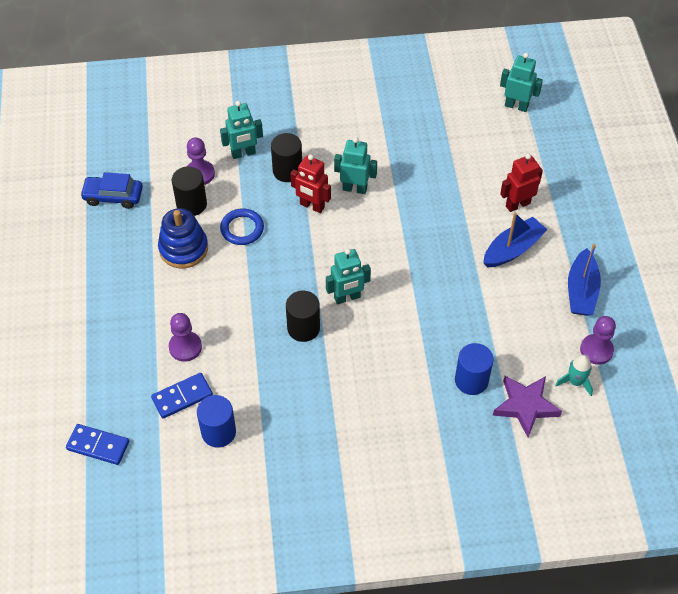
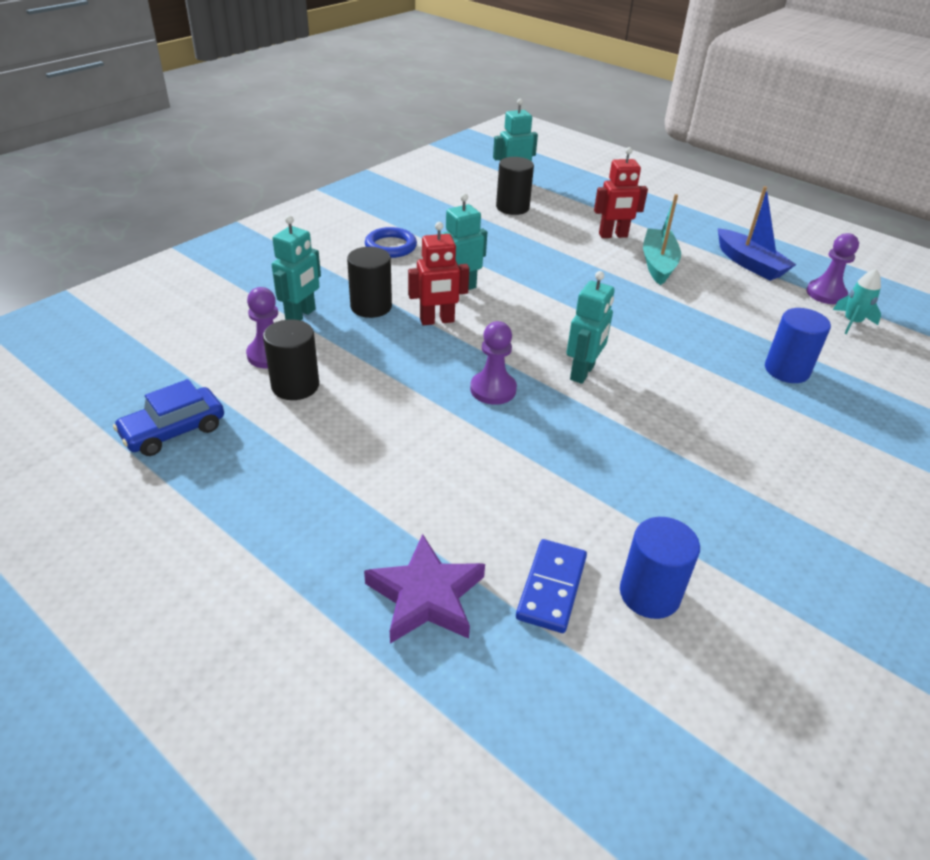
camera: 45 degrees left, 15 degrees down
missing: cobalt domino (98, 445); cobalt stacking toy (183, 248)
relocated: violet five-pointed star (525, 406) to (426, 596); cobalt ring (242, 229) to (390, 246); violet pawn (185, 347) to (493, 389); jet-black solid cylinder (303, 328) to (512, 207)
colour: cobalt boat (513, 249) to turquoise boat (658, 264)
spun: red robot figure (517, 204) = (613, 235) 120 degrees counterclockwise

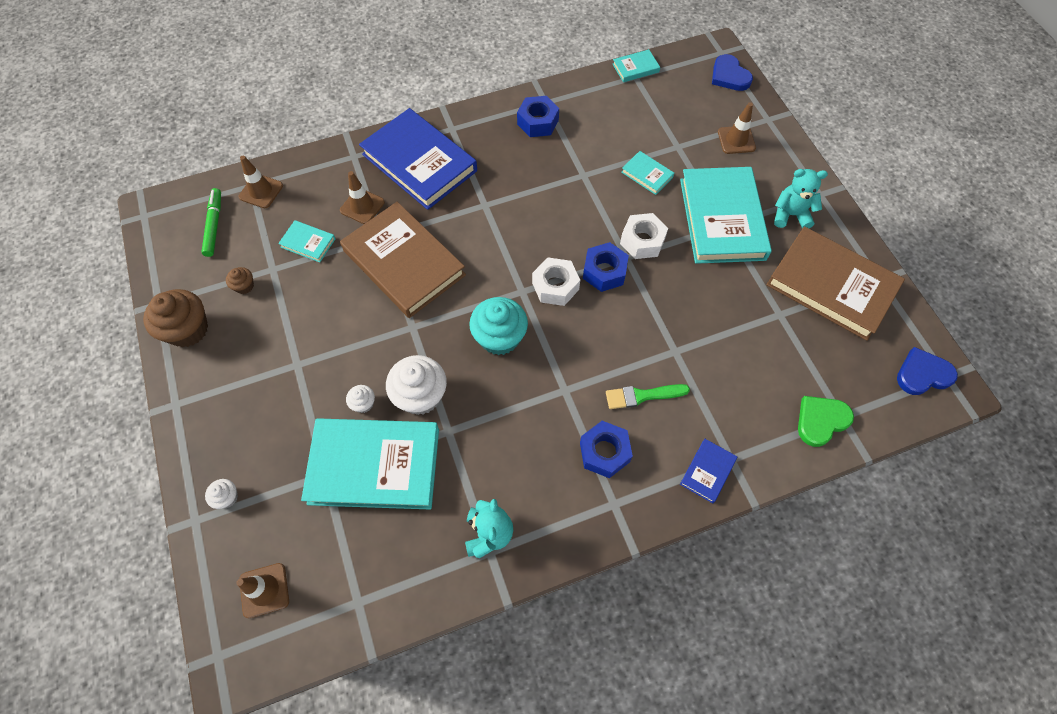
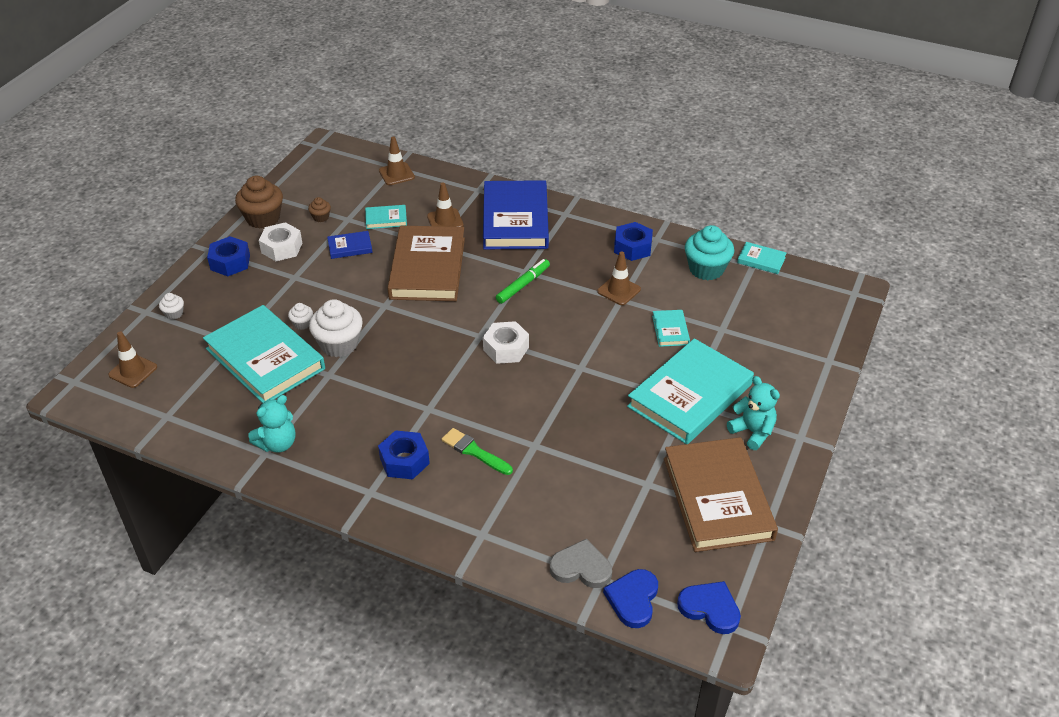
camera: 45 degrees right, 20 degrees down
relocated: cobalt hex nut (604, 272) to (230, 262); pure white hex nut (642, 241) to (282, 248); cobalt hardback (707, 471) to (350, 247); green marker (214, 225) to (523, 285); brown road cone (736, 140) to (619, 290); cobalt heart (729, 76) to (633, 599); turquoise cupcake (499, 337) to (706, 269)
colour: green heart (821, 421) to gray heart (581, 567)
spun: turquoise hardback (308, 243) = (386, 219) 75 degrees counterclockwise

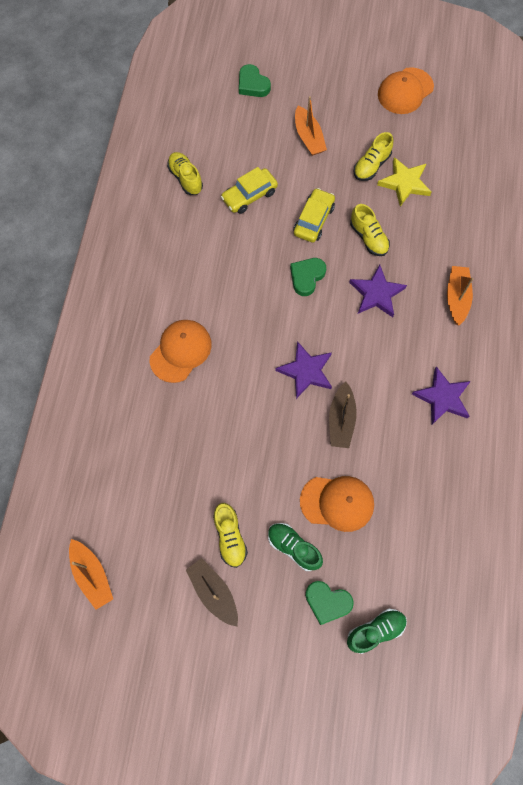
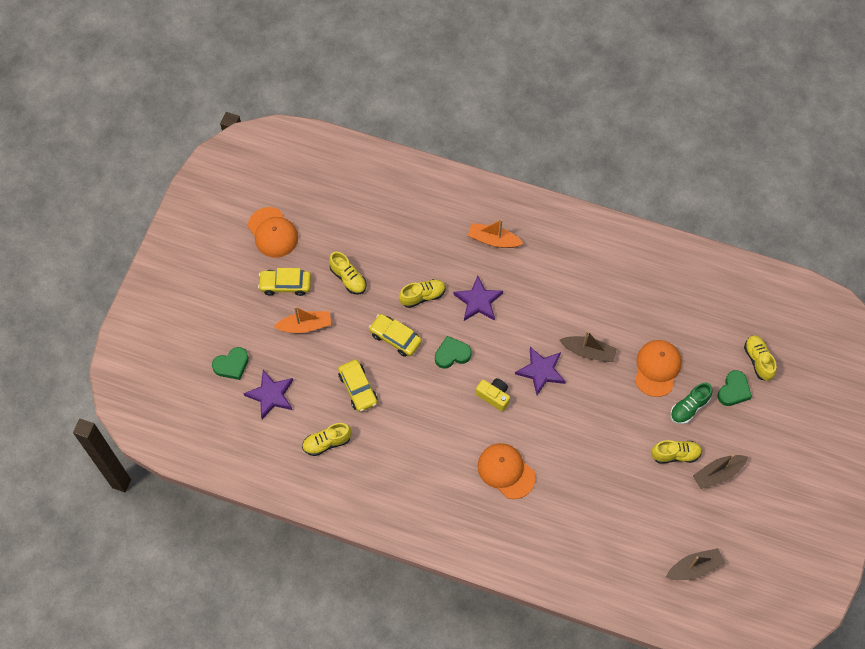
camera: 80 degrees left, 5 degrees down
missing: bright yellow five-pointed star (404, 183)
appeared: bright yellow automobile (285, 285); bright yellow camera (494, 396)
relocated: violet five-pointed star (442, 397) to (271, 395)
colour: orange-coloured boat (92, 575) to brown boat (694, 567); green sneaker (375, 631) to bright yellow sneaker (758, 360)
spun: green heart (307, 277) = (452, 354) 120 degrees clockwise

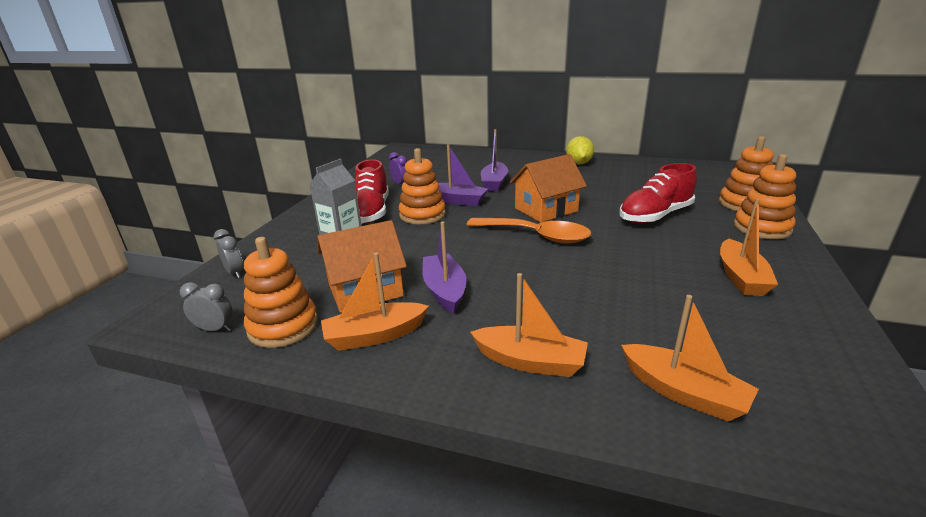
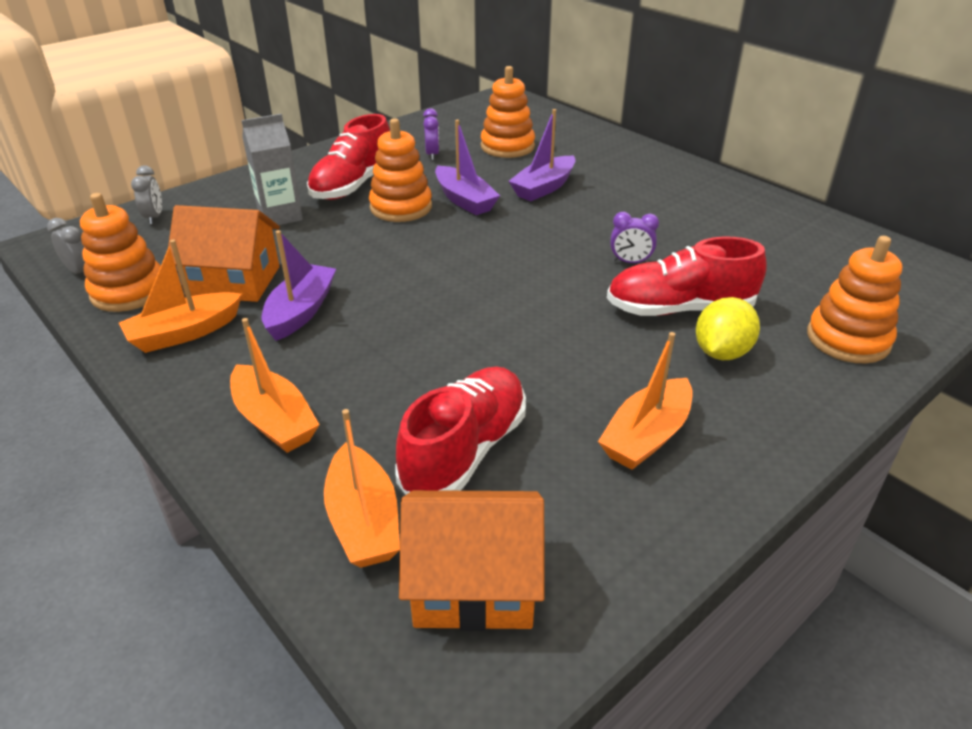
camera: 30 degrees right, 10 degrees up
missing: orange-coloured teaspoon (536, 236)
appeared: red sneaker (465, 451); violet alarm clock (630, 262)
relocated: orange-coloured toy house (546, 210) to (474, 584); orange-coloured stacking toy (762, 228) to (507, 147); bright yellow citrus fruit (578, 163) to (721, 352)
spun: orange-coloured boat (374, 336) = (184, 333) 45 degrees counterclockwise

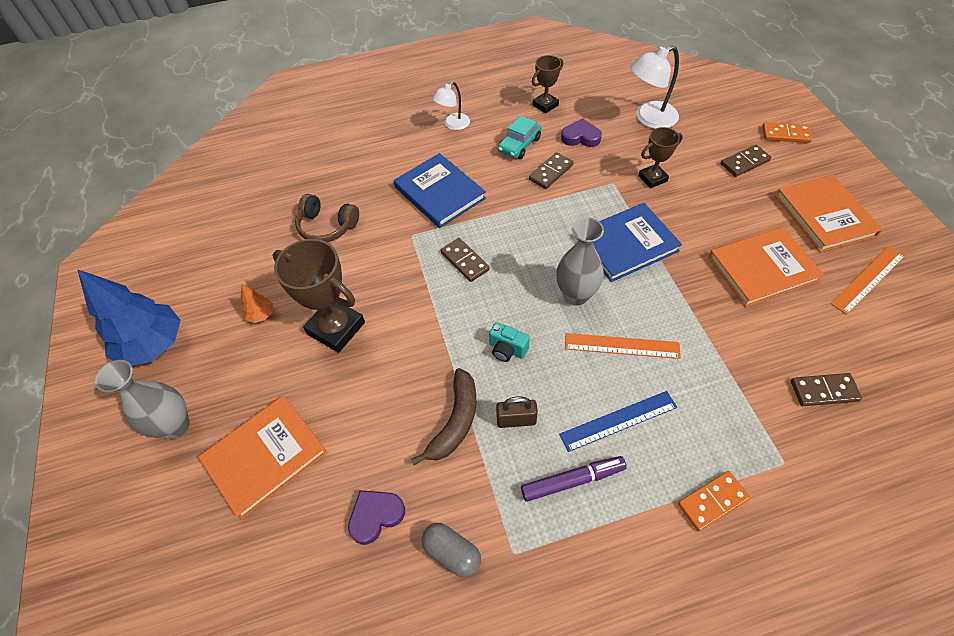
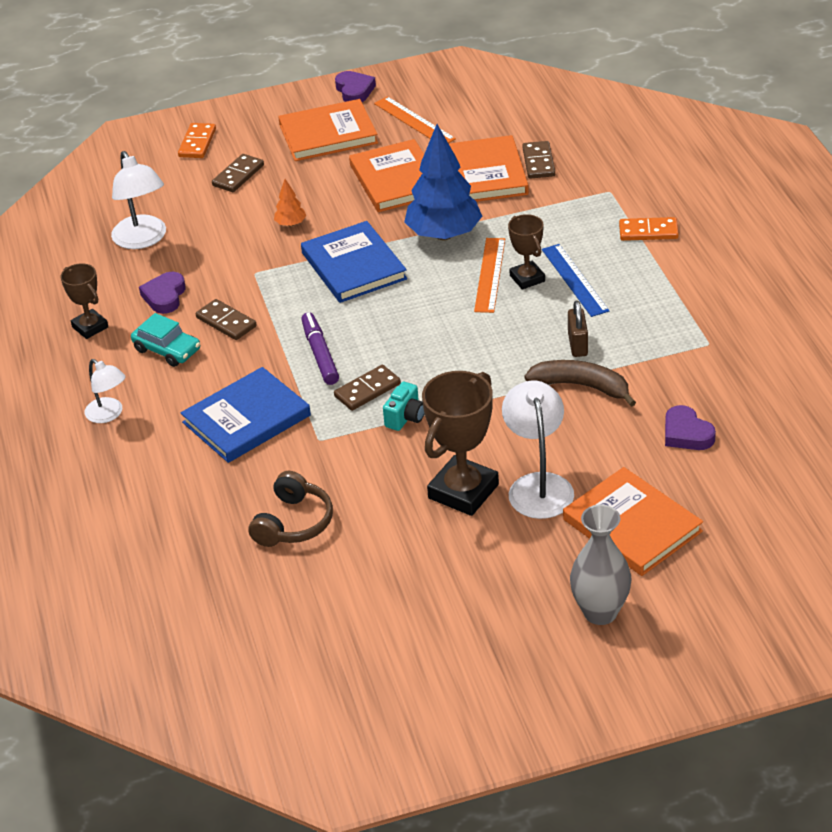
camera: 90 degrees left, 15 degrees down
missing: gray pill (452, 553); gray vase (576, 295)
appeared: violet heart (354, 91); orange-coloured hardback (486, 174); pure white desk lamp (538, 485)
relocated: orange-coloured toy tree (261, 315) to (291, 224); violet marker (572, 480) to (320, 354); turquoise camera (507, 349) to (405, 418); cobalt toy tree (153, 345) to (444, 234); brown prize cup (652, 178) to (527, 278)
spun: brown domino (744, 162) = (238, 175) 60 degrees clockwise; orange-coloured domino (712, 501) = (648, 232) 60 degrees counterclockwise

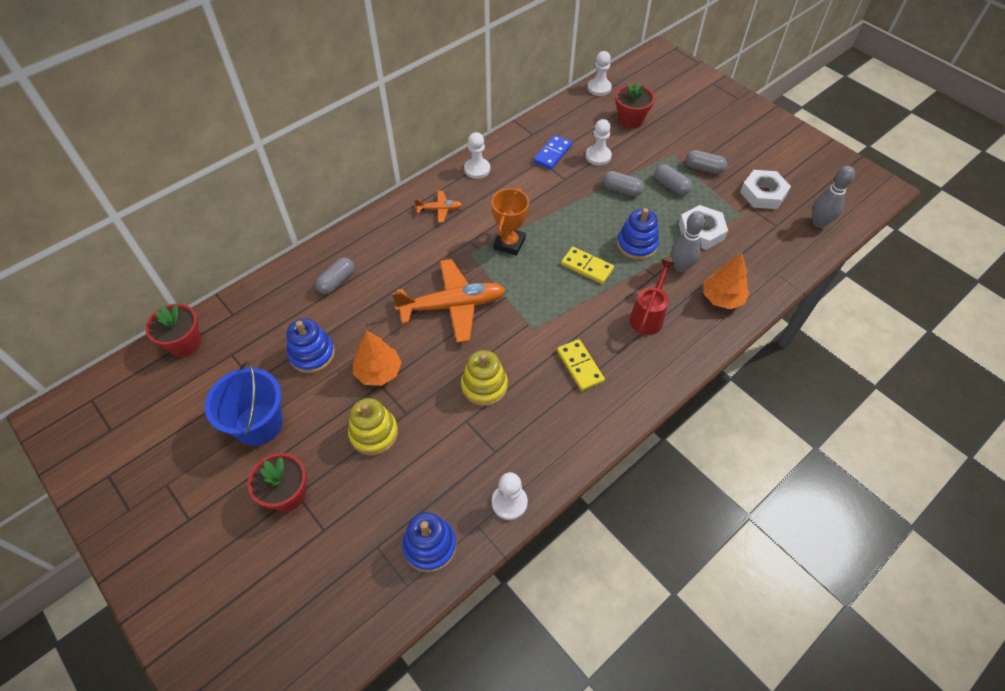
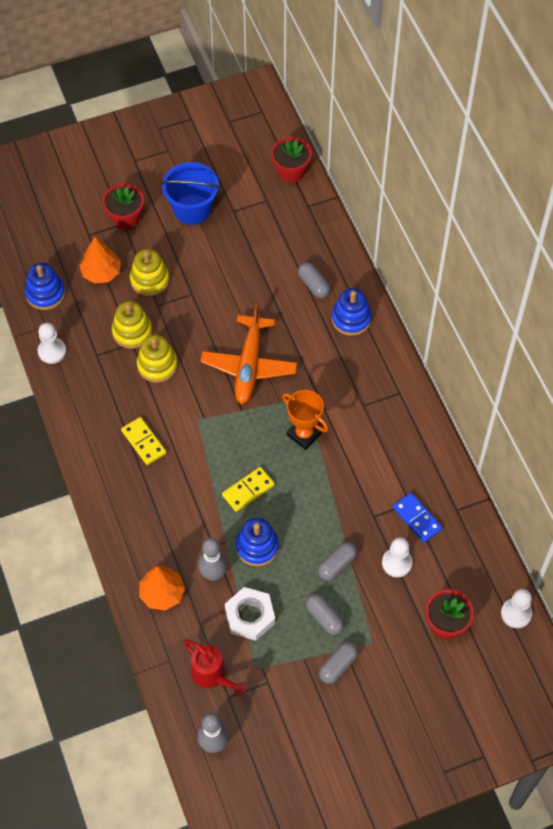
camera: 110 degrees right, 5 degrees up
missing: orange-coloured toy plane (440, 209); pure white pawn (477, 169); pure white hex nut (763, 194)
appeared: bright yellow stacking toy (132, 332)
relocated: orange-coloured toy tree (378, 371) to (101, 272); red watering can (648, 316) to (212, 675); cobalt stacking toy (312, 354) to (351, 319)
spun: bright yellow domino (580, 366) = (144, 442) 60 degrees clockwise; gray pill (671, 186) = (324, 618) 75 degrees clockwise

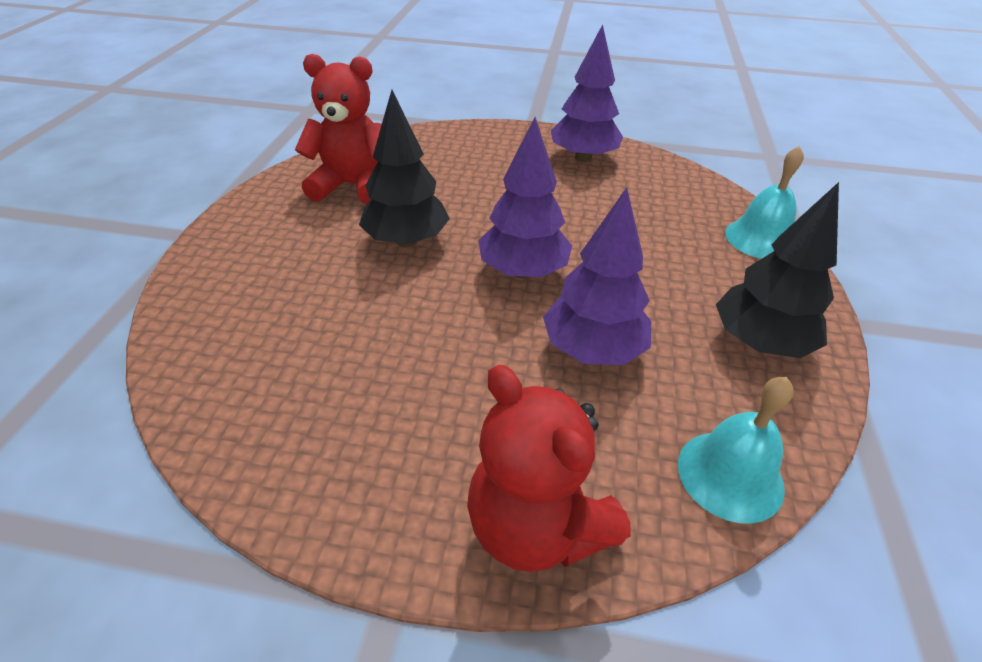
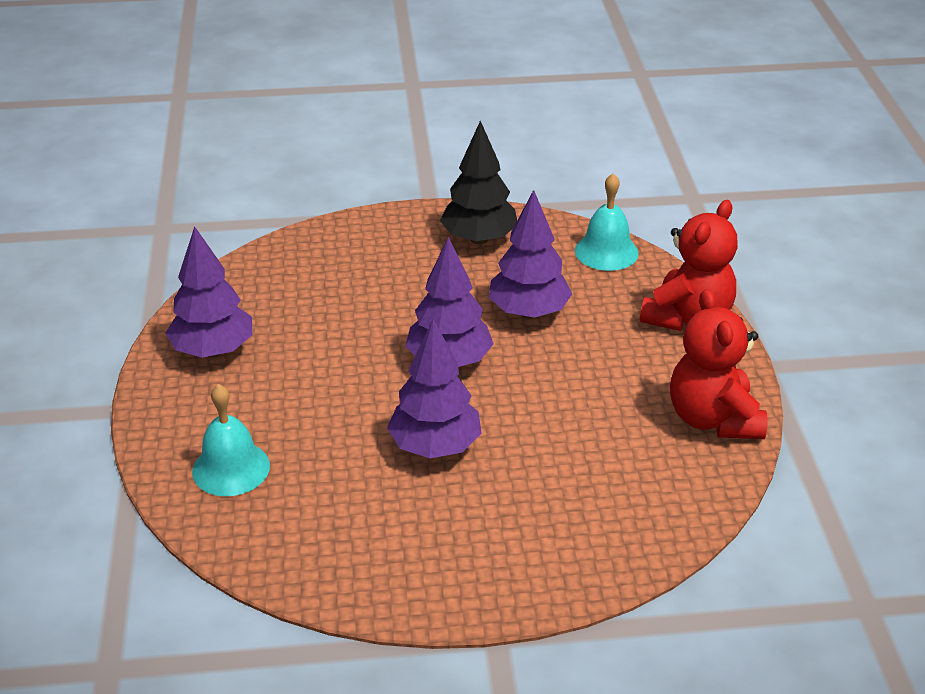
camera: 105 degrees left, 5 degrees down
relocated: turquoise hand bell (760, 238) to (231, 468); red teddy bear (352, 186) to (713, 419)
colour: jet-black toy tree (406, 240) to violet toy tree (435, 446)

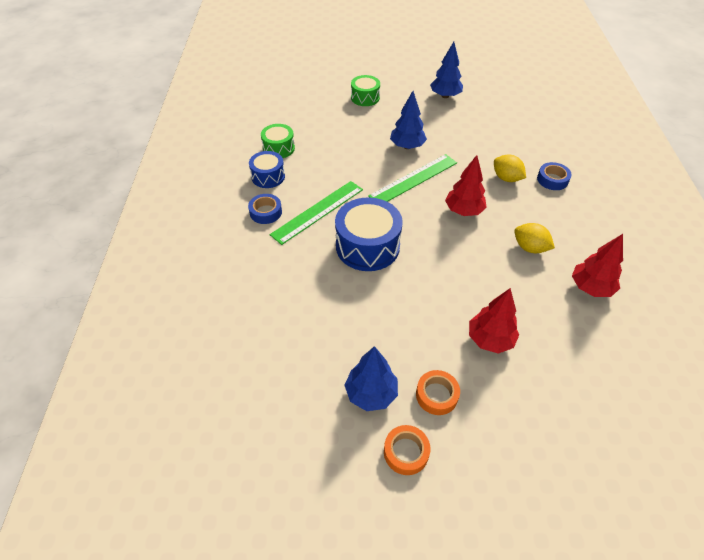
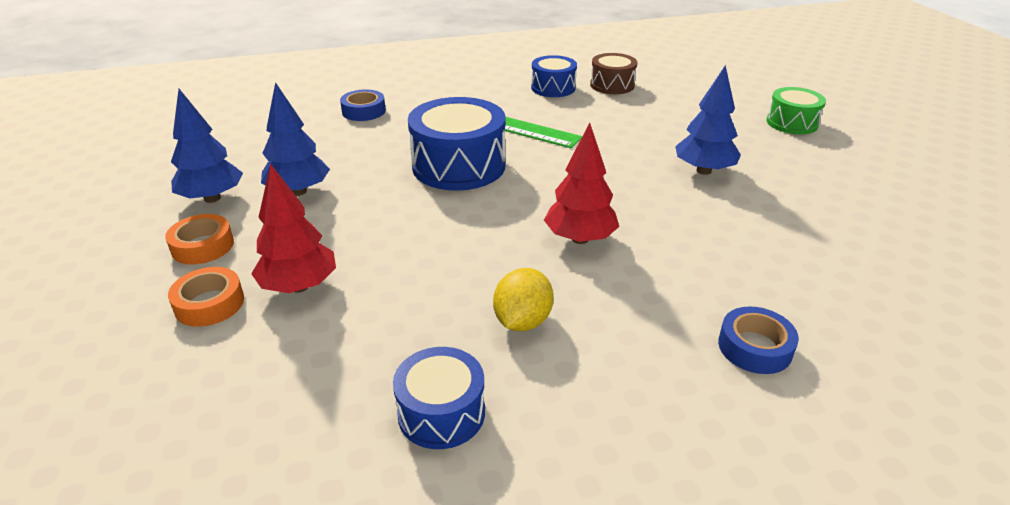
camera: 75 degrees right, 15 degrees down
missing: green measuring stick (413, 179); bright yellow citrus fruit (506, 178)
relocated: orange-coloured roll of tape (406, 452) to (209, 304); cobalt toy tree (445, 96) to (299, 191); cobalt roll of tape (265, 212) to (363, 111)
exchanged: red toy tree (590, 288) to cobalt drum (441, 413)
colour: green drum (278, 148) to brown drum (612, 85)

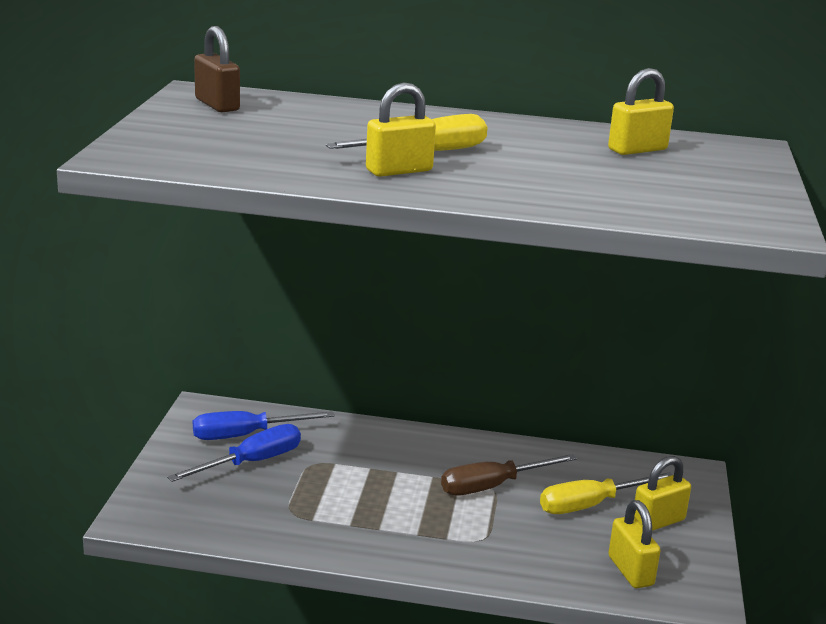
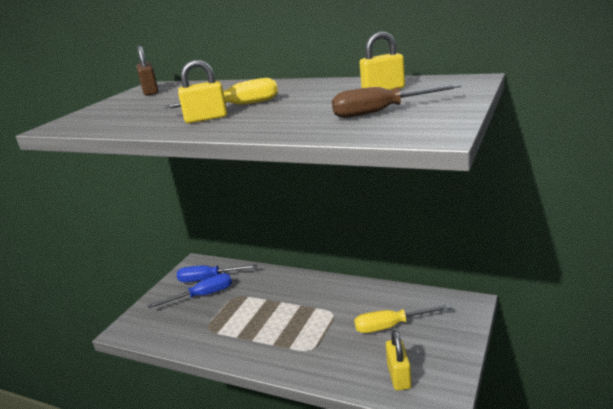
camera: 20 degrees right, 0 degrees up
missing: bright yellow padlock (658, 521)
relocated: brown hand screwdriver (492, 486) to (381, 112)

